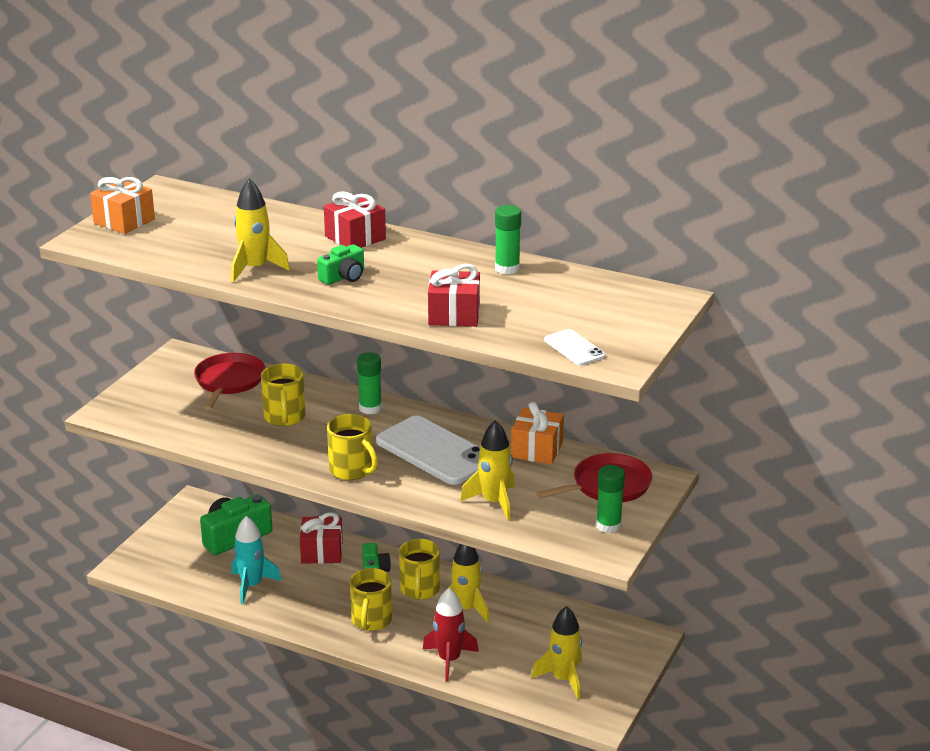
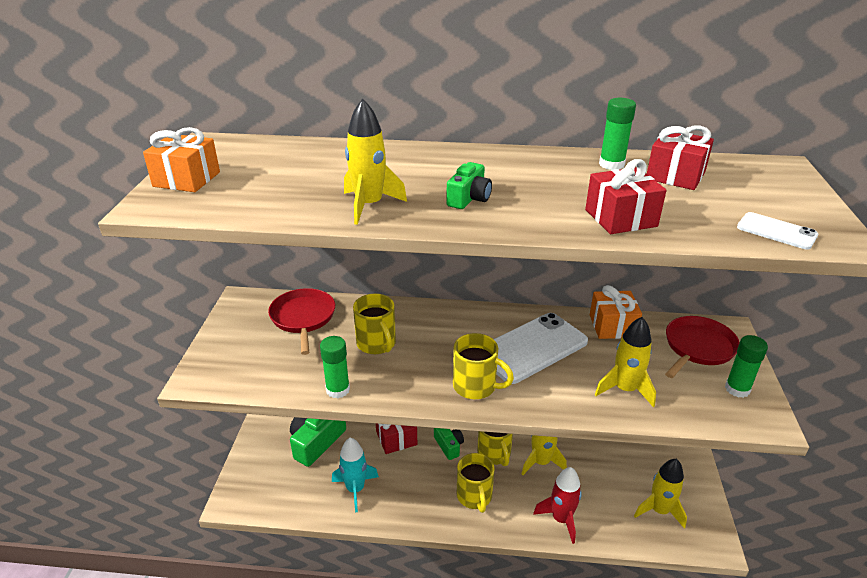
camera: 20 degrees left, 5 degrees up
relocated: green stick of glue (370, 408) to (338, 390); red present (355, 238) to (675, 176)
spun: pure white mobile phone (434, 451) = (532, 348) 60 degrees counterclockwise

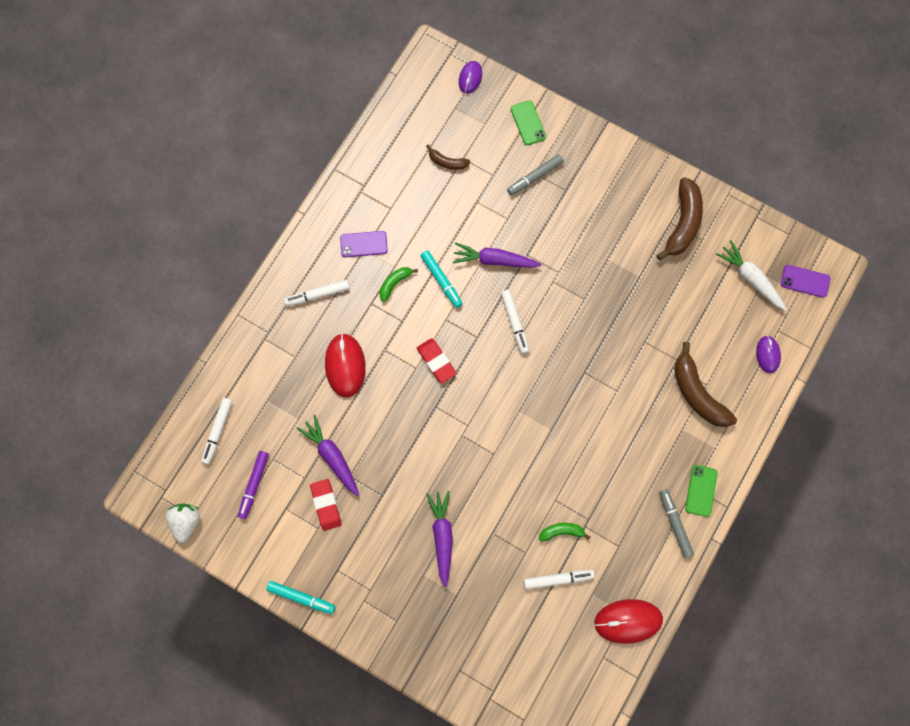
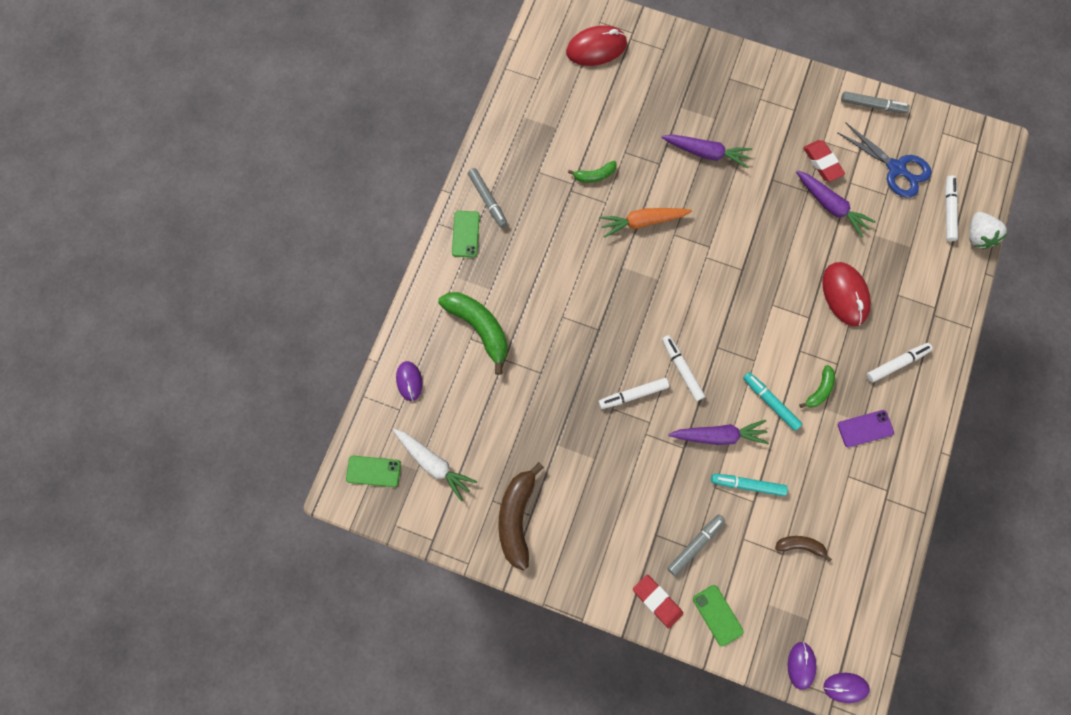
camera: 170 degrees right, 0 degrees up
appeared: orange-coloured carrot (642, 222); violet mouse (845, 687); gray marker (872, 105)
relocated: red mouse (628, 621) to (596, 48); pure white marker (558, 579) to (633, 394); red pencil eraser (436, 361) to (657, 601); turquoise marker (301, 597) to (747, 484); pure white toy strawberry (186, 522) to (977, 236)
exchanged: violet marker (254, 485) to cobalt scissors (895, 168)
colour: violet mobile phone (805, 281) to green mobile phone (373, 471); brown banana fruit (697, 393) to green banana fruit (479, 328)
spun: violet carrot (442, 536) = (706, 153) 60 degrees counterclockwise

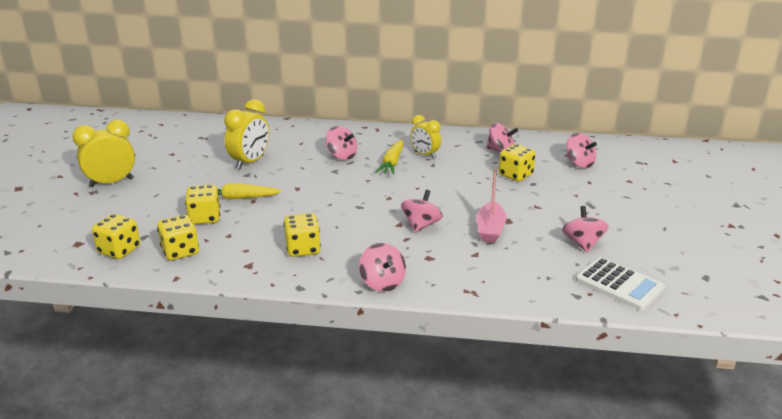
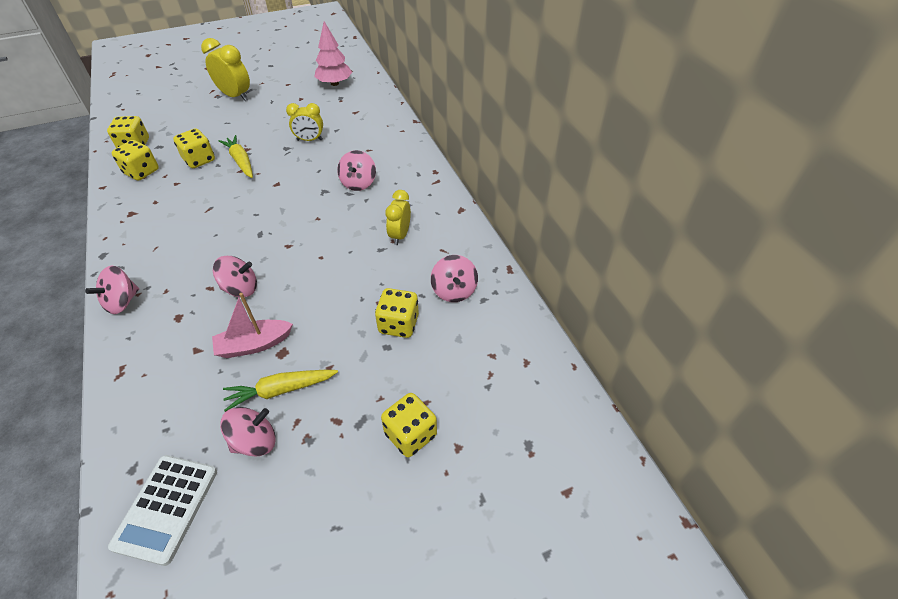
camera: 60 degrees right, 20 degrees up
missing: pink toy top (579, 163)
appeared: pink toy tree (334, 83)
relocated: bright yellow carrot (392, 163) to (280, 390); bright yellow die (303, 249) to (410, 434)
size: bright yellow alarm clock (250, 162) = (309, 140) x0.66

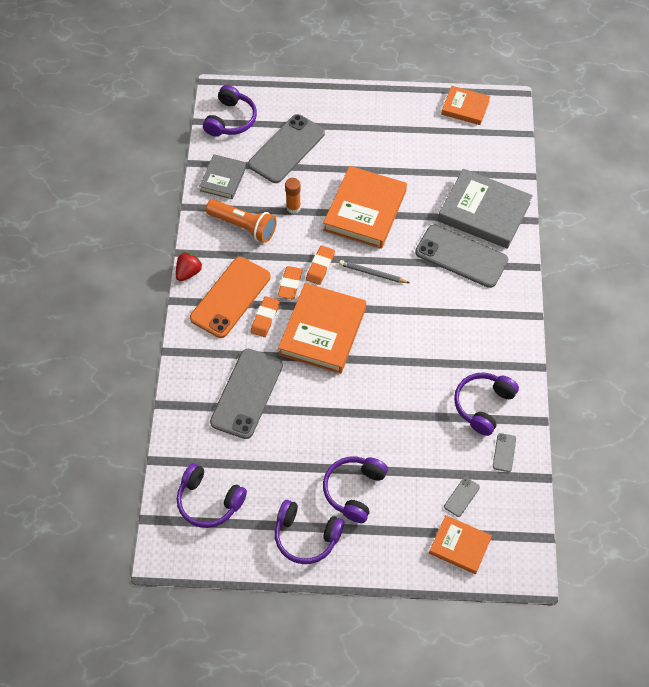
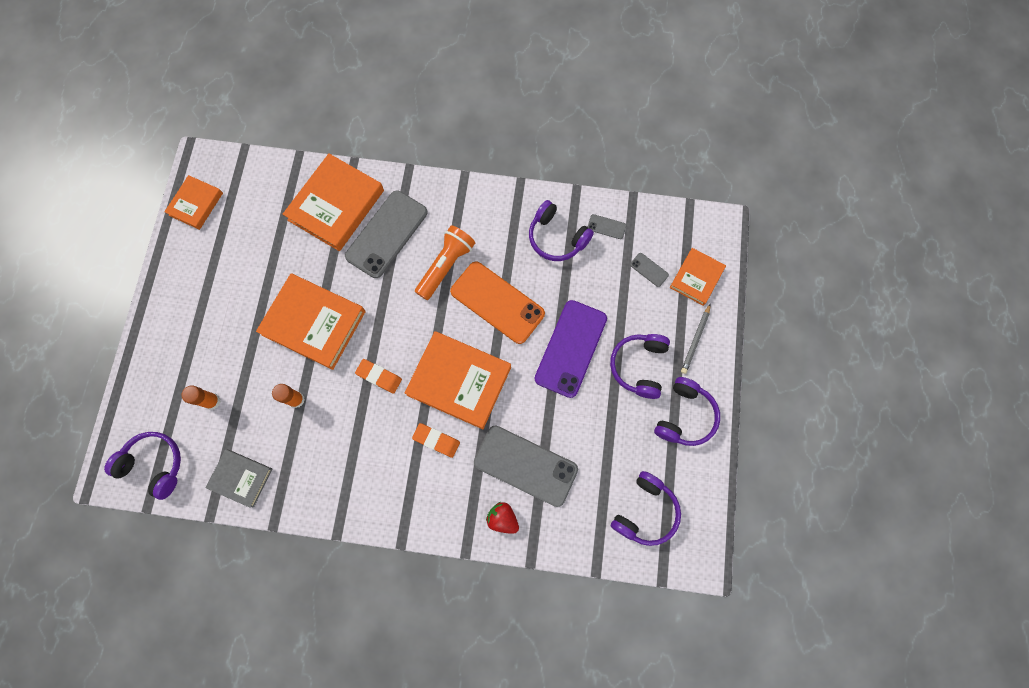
camera: 85 degrees left, 15 degrees up
missing: orange-coloured pencil eraser (290, 284)
appeared: violet mobile phone (571, 348)
relocated: orange-coloured flashlight (243, 226) to (446, 266); orange-coloured mobile phone (230, 297) to (497, 302); red toy strawberry (188, 272) to (502, 518); gray pencil (372, 273) to (695, 340)
exchanged: gray mobile phone (286, 149) to orange-coloured stick of glue (212, 401)
colour: gray hardback (484, 212) to orange-coloured hardback (336, 205)
spun: violet over-ear headphones (354, 490) = (639, 366) 75 degrees clockwise

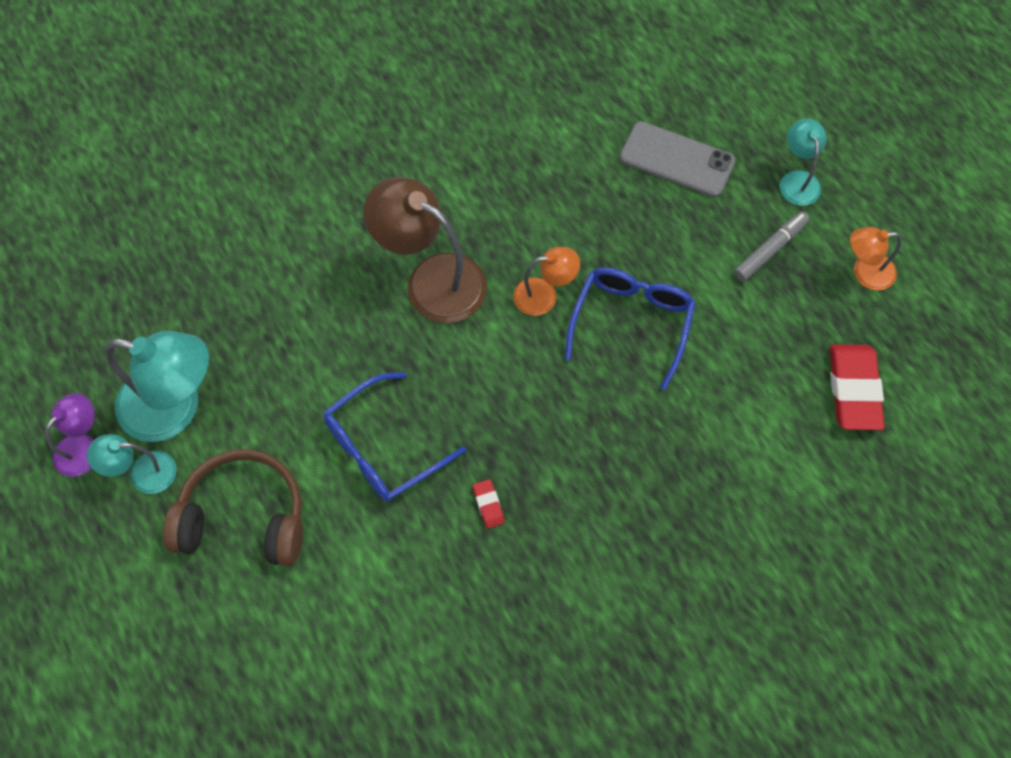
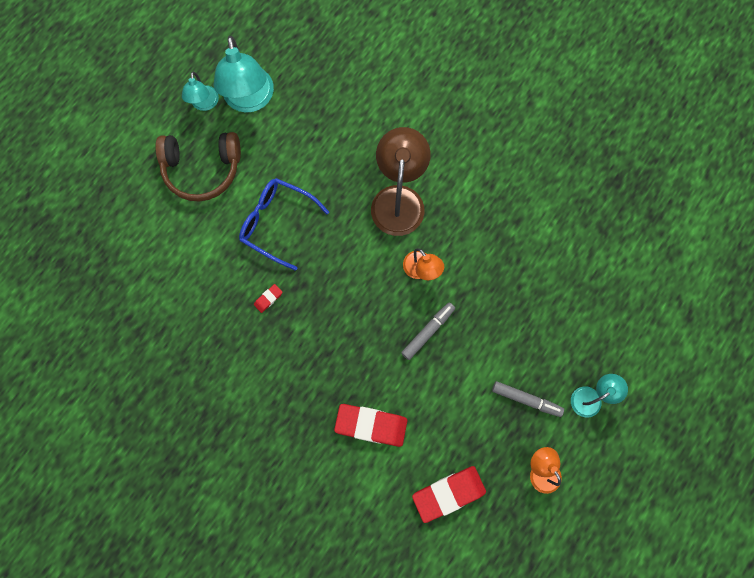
camera: 65 degrees right, 10 degrees up
missing: violet desk lamp (83, 447); gray mobile phone (677, 160)
appeared: red pencil eraser (371, 425)
exchanged: cobalt eyeglasses (631, 323) to gray marker (428, 332)
spun: brown over-ear headphones (244, 518) = (202, 169) 105 degrees clockwise; turquoise desk lamp (143, 473) = (204, 104) 150 degrees counterclockwise

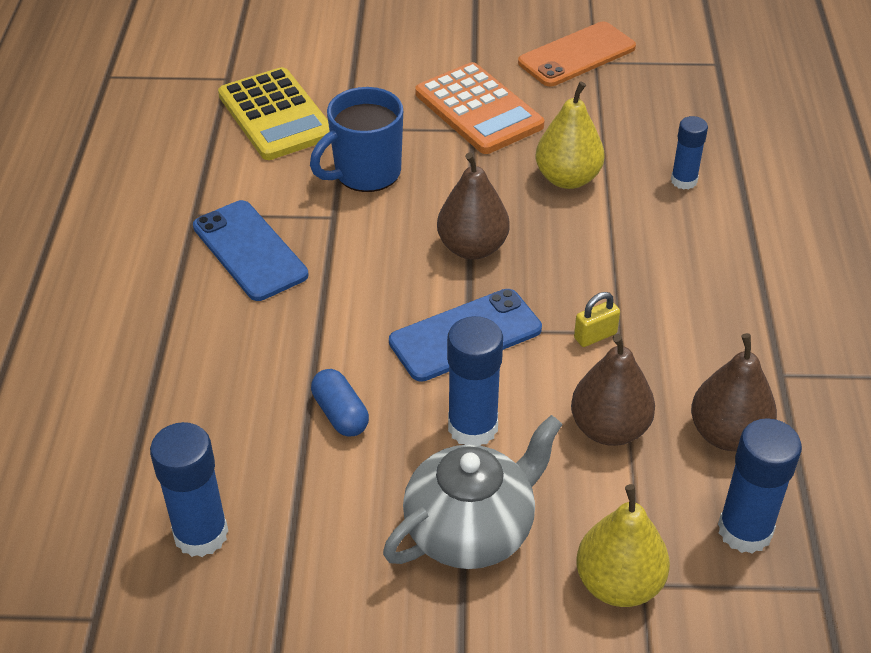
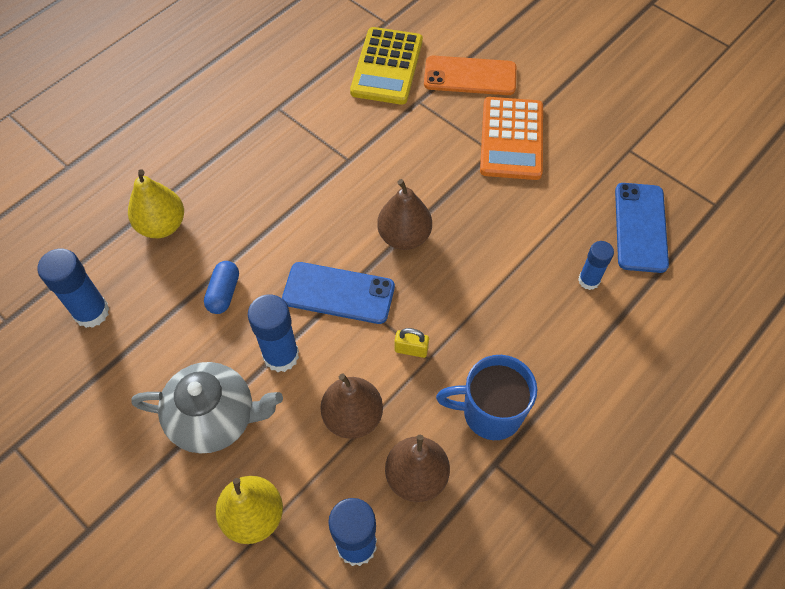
camera: 40 degrees right, 15 degrees up
relocated: bright yellow pear fruit (567, 178) to (162, 225); orange-coloured mobile phone (576, 55) to (470, 76); cobalt coffee mug (365, 173) to (490, 412); cobalt mobile phone (250, 250) to (640, 227)

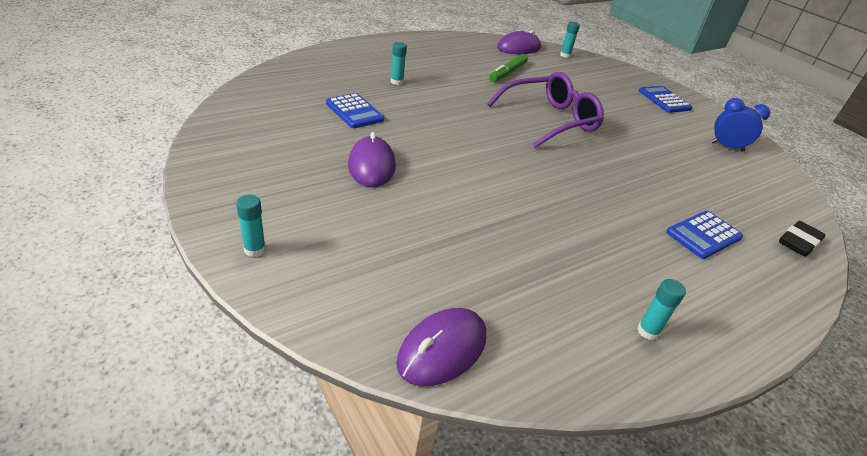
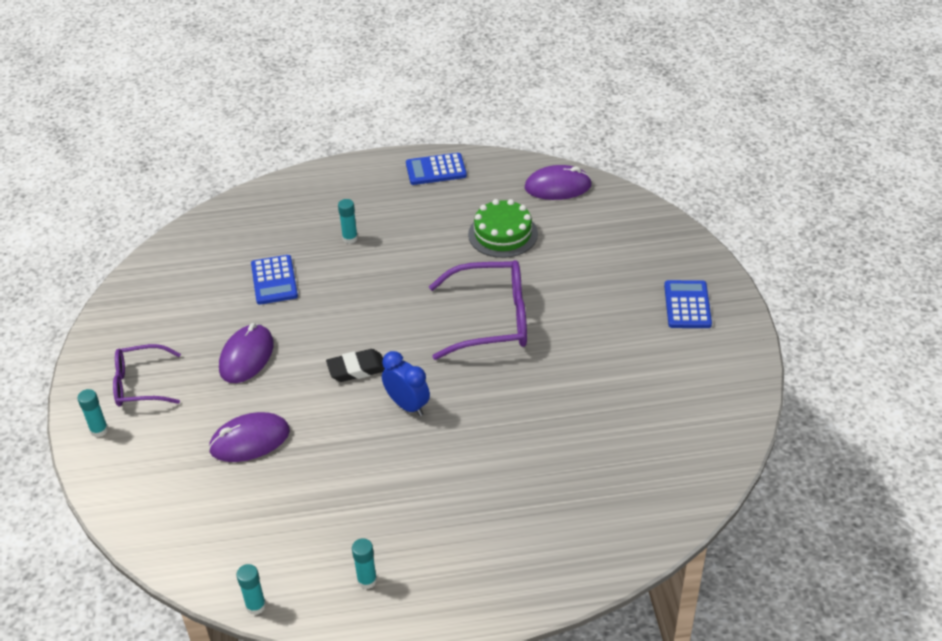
camera: 30 degrees right, 5 degrees up
appeared: violet eyeglasses (141, 384)
relocated: violet mouse (442, 349) to (250, 440); turquoise stick of glue (565, 55) to (256, 606); jet-black pencil eraser (798, 242) to (357, 369); cobalt alarm clock (727, 147) to (407, 405); cobalt calculator (704, 235) to (436, 170)
exchanged: green marker (508, 73) to green cake (503, 234)

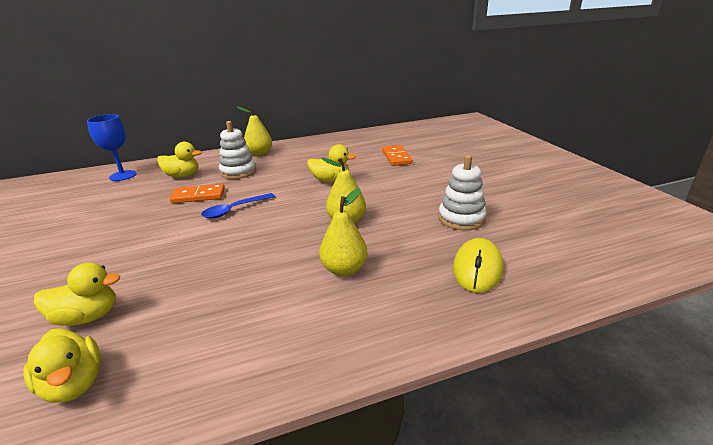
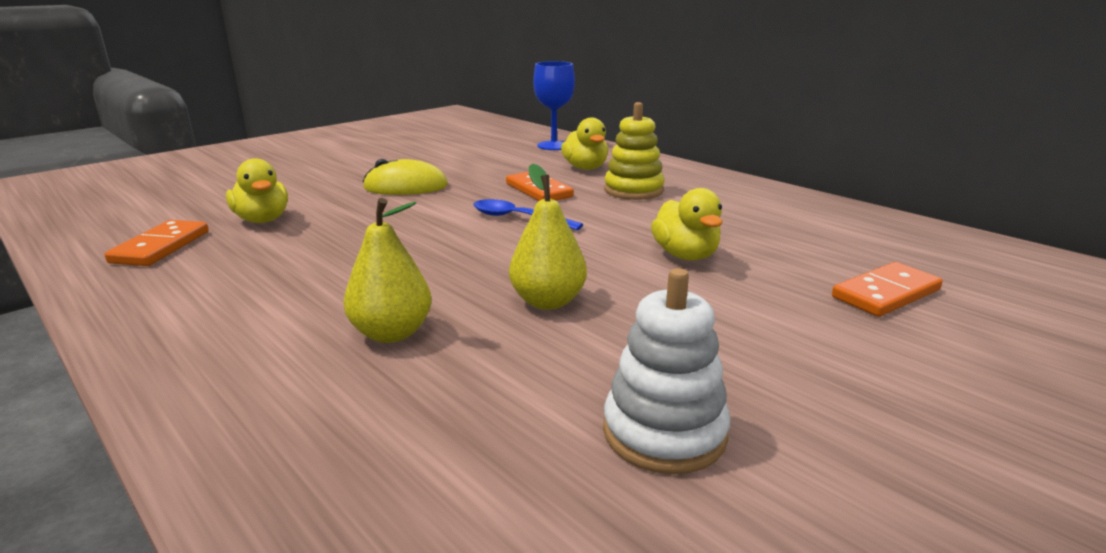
camera: 65 degrees right, 5 degrees down
missing: bright yellow pear fruit (259, 153)
relocated: bright yellow mouse (477, 268) to (406, 187)
exchanged: bright yellow duck (74, 384) to orange-coloured domino (161, 247)
colour: pure white stacking toy (238, 172) to bright yellow stacking toy (633, 190)

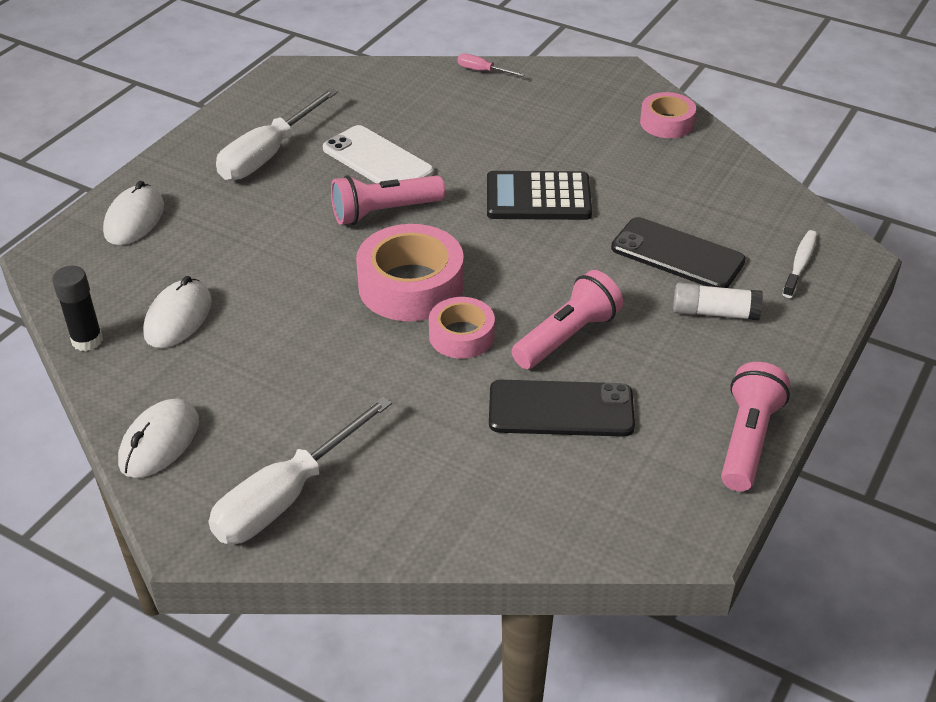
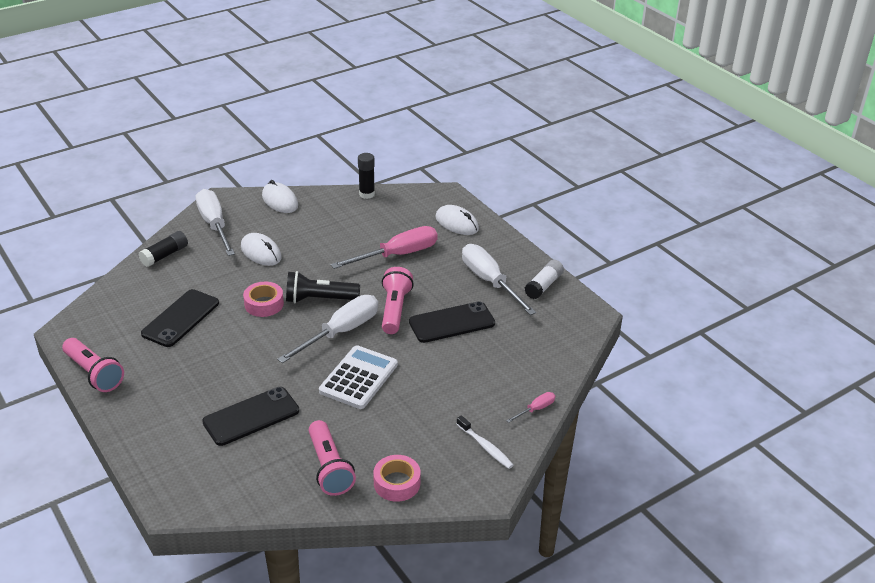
camera: 115 degrees right, 5 degrees down
appeared: jet-black stick of glue (165, 255); pure white hand screwdriver (341, 332); pink hand screwdriver (397, 255)
relocated: pure white mouse (178, 318) to (261, 252); pink flashlight (567, 336) to (329, 468); pure white dental brush (800, 264) to (485, 447); pure white stick of glue (714, 313) to (544, 285)
exchanged: pink roll of tape (411, 285) to jet-black flashlight (319, 299)
colour: jet-black calculator (538, 197) to pure white calculator (358, 378); pure white mobile phone (377, 160) to jet-black mobile phone (452, 323)

